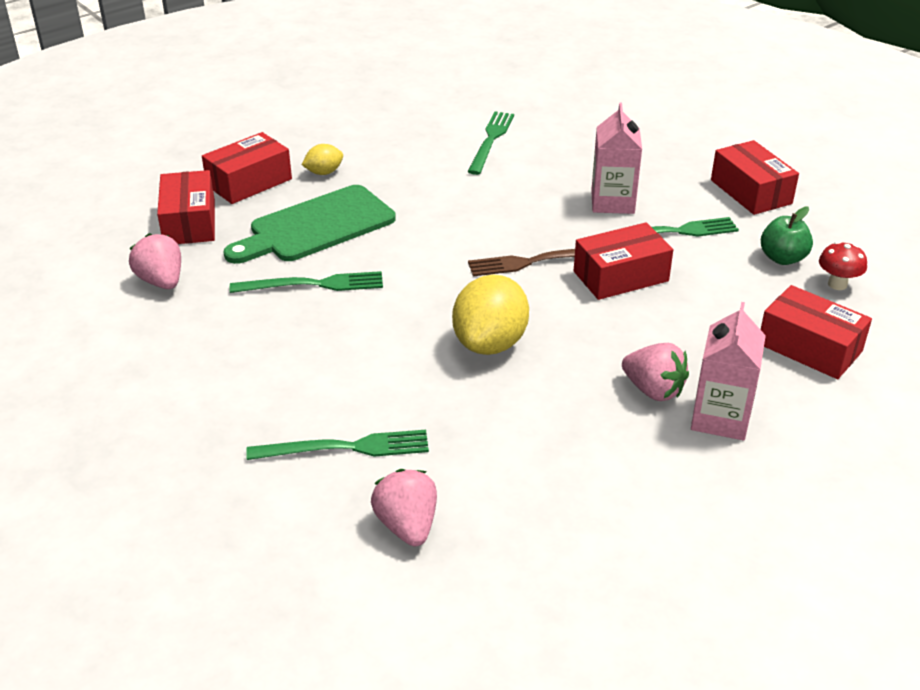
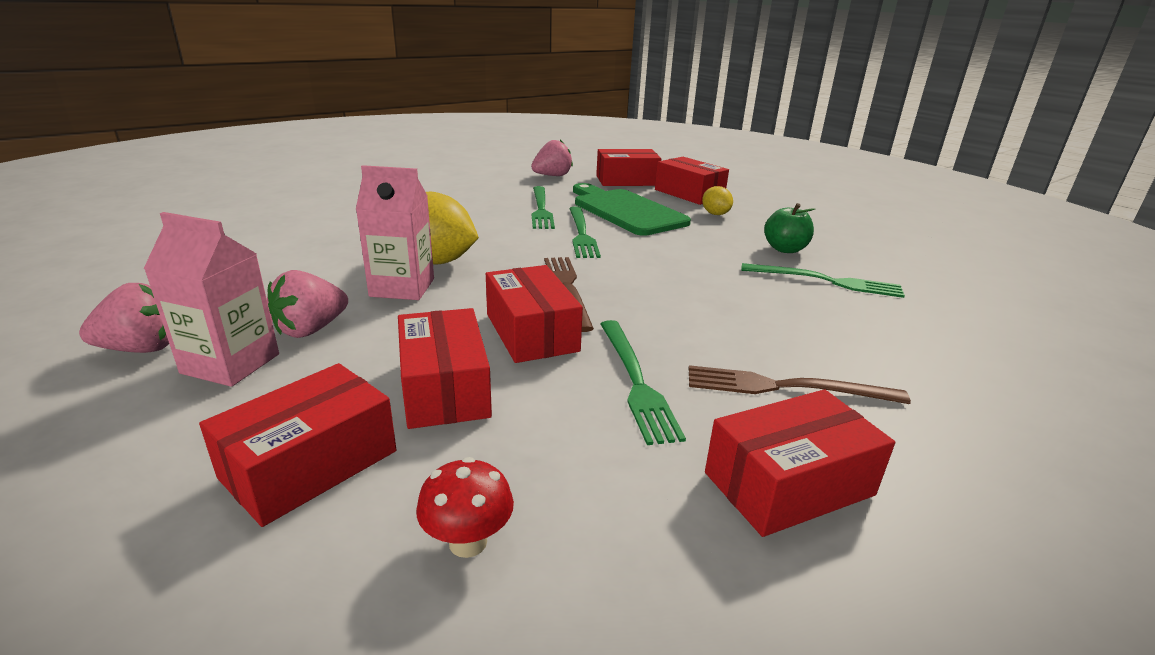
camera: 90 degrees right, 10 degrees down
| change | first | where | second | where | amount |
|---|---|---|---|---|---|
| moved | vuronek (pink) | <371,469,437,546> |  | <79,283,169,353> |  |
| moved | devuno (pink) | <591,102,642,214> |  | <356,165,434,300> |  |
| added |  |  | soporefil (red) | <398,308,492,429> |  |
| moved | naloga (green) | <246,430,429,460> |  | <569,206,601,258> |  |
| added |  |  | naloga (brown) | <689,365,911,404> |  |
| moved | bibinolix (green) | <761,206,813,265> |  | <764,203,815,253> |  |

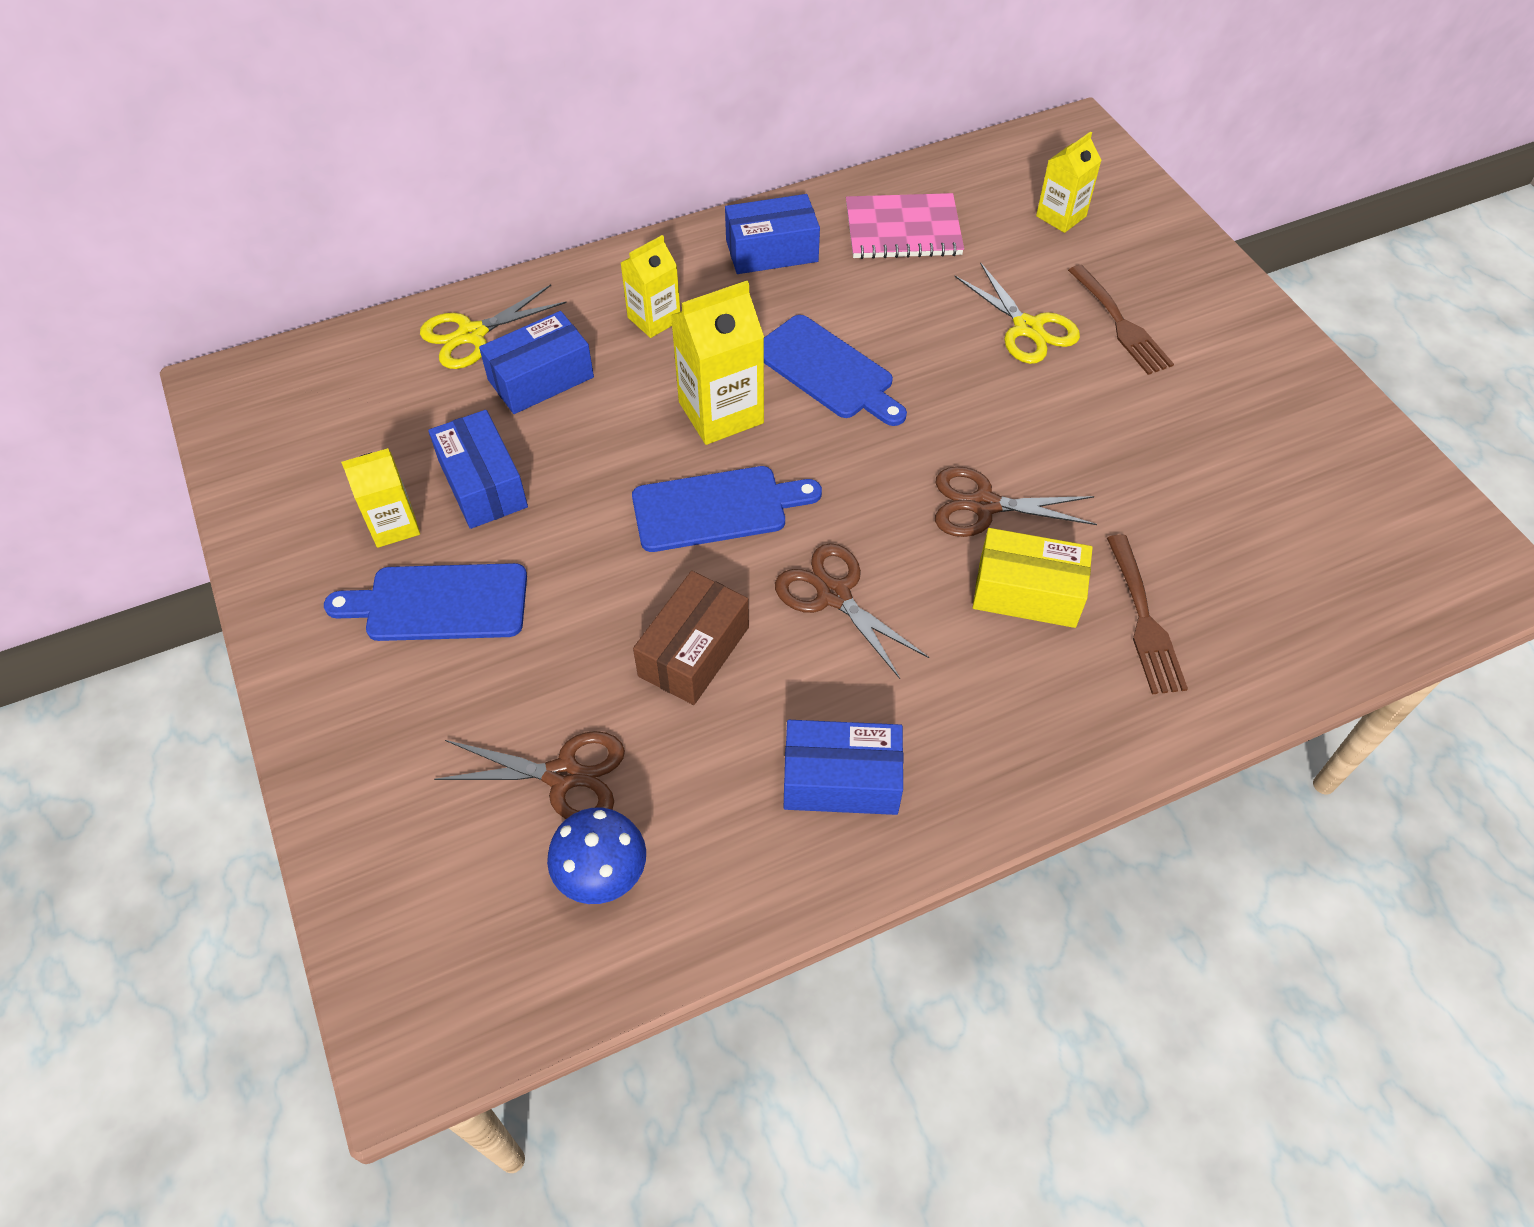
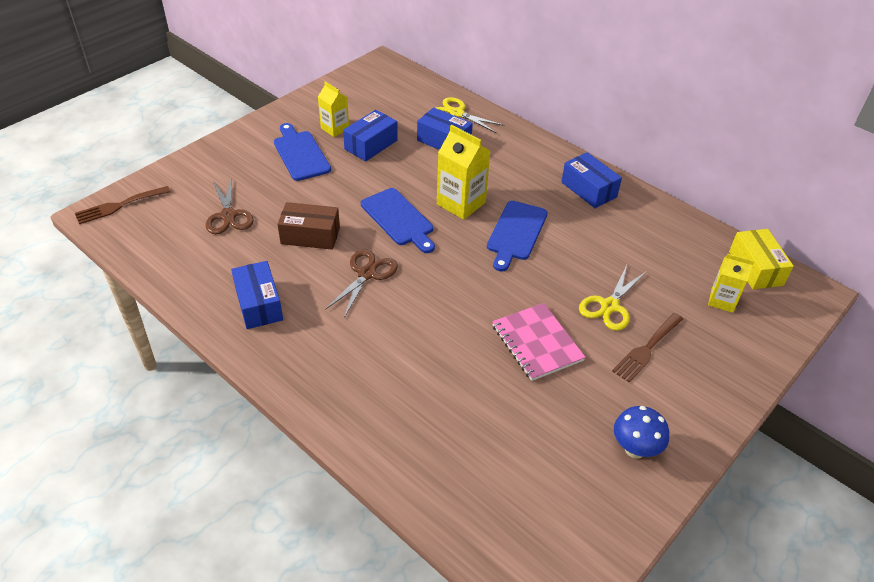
camera: 65 degrees right, 10 degrees down
| change | first | where | second | where | amount |
|---|---|---|---|---|---|
| moved | naloga (brown) | <1107,534,1188,695> |  | <75,186,171,224> |  |
| moved | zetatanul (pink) | <846,193,964,259> |  | <492,303,586,381> |  |
| moved | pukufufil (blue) | <547,808,646,904> |  | <614,406,669,459> |  |
| moved | soporefil (yellow) | <973,528,1093,628> |  | <729,229,794,289> |  |
| removed | devuno (yellow) | <621,235,680,338> |  |  |  |
| removed | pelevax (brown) | <935,467,1097,537> |  |  |  |

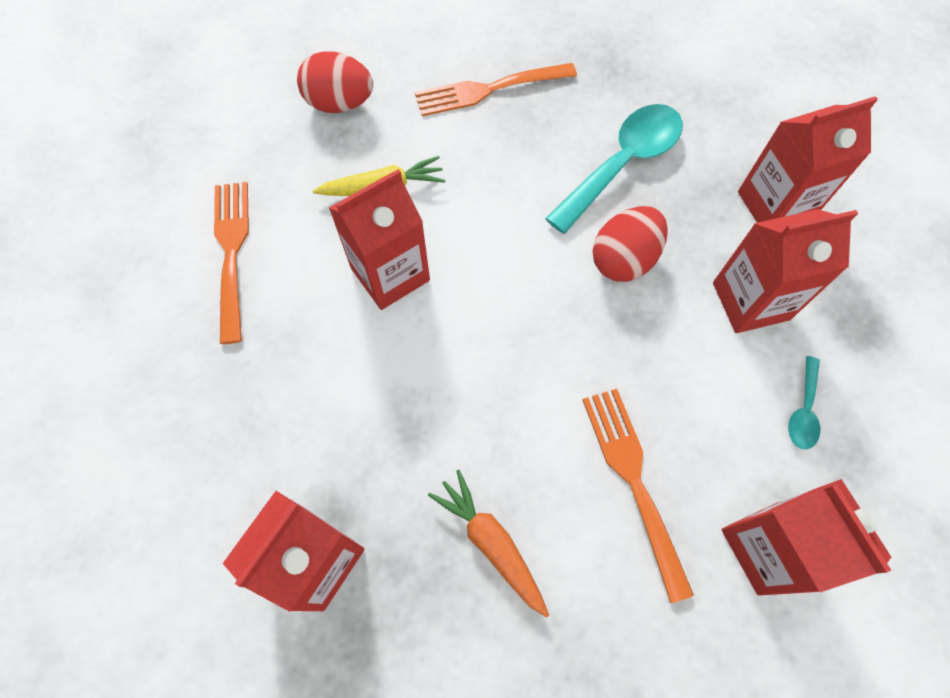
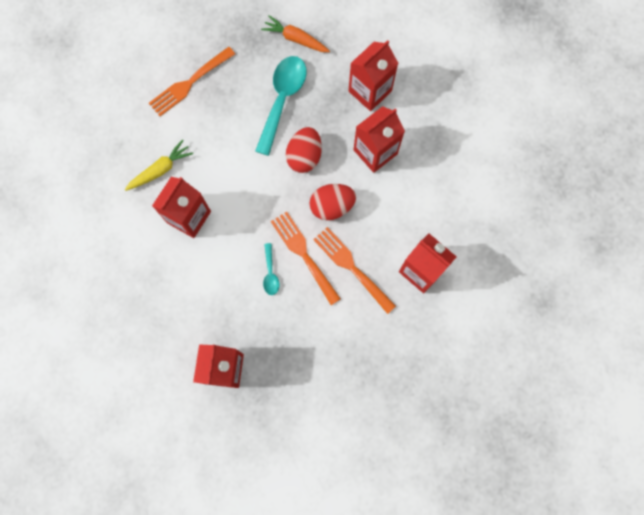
camera: 25 degrees left, 10 degrees up
| change | first | where | second | where | amount |
|---|---|---|---|---|---|
| moved | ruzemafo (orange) | <428,470,549,618> |  | <261,15,330,52> |  |
| moved | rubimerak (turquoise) | <788,356,820,450> |  | <263,243,279,295> |  |
| moved | naloga (orange) | <214,182,249,344> |  | <271,211,341,305> |  |
| moved | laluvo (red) | <297,52,373,113> |  | <310,184,356,220> |  |

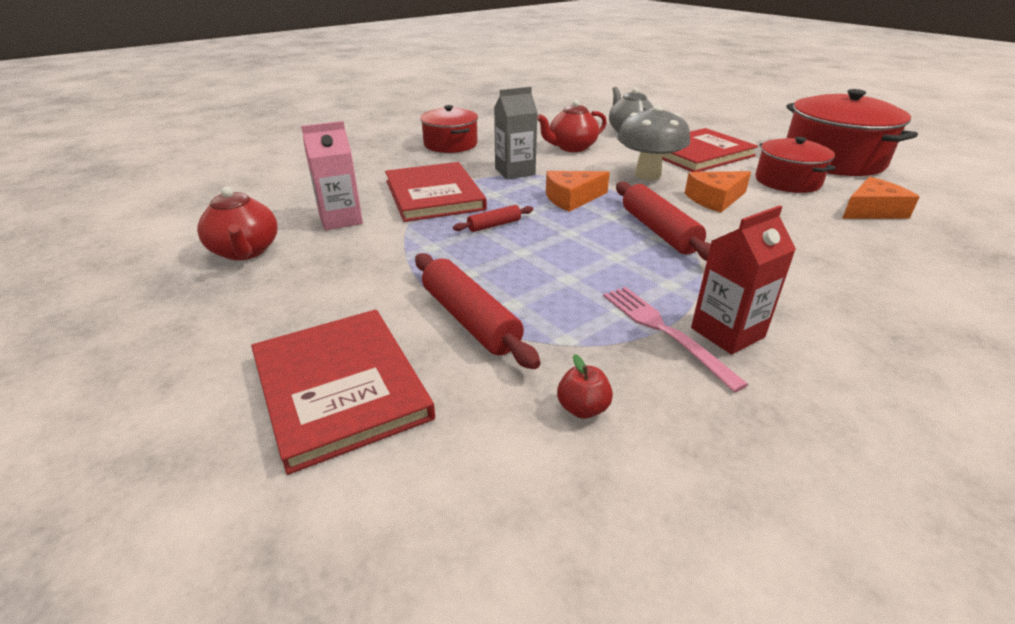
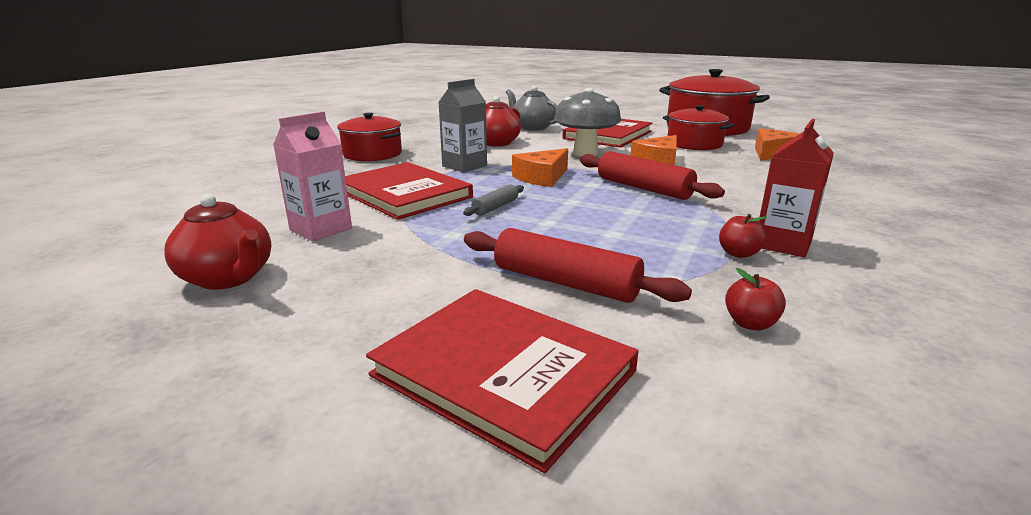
camera: 25 degrees left, 10 degrees down
| change | first | where | second | where | amount |
|---|---|---|---|---|---|
| recoloured | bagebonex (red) | <453,205,533,232> | bagebonex (grey) | <463,184,524,216> |  |
| replaced | naloga (pink) | <603,287,749,393> | bibinolix (red) | <719,214,767,258> |  |

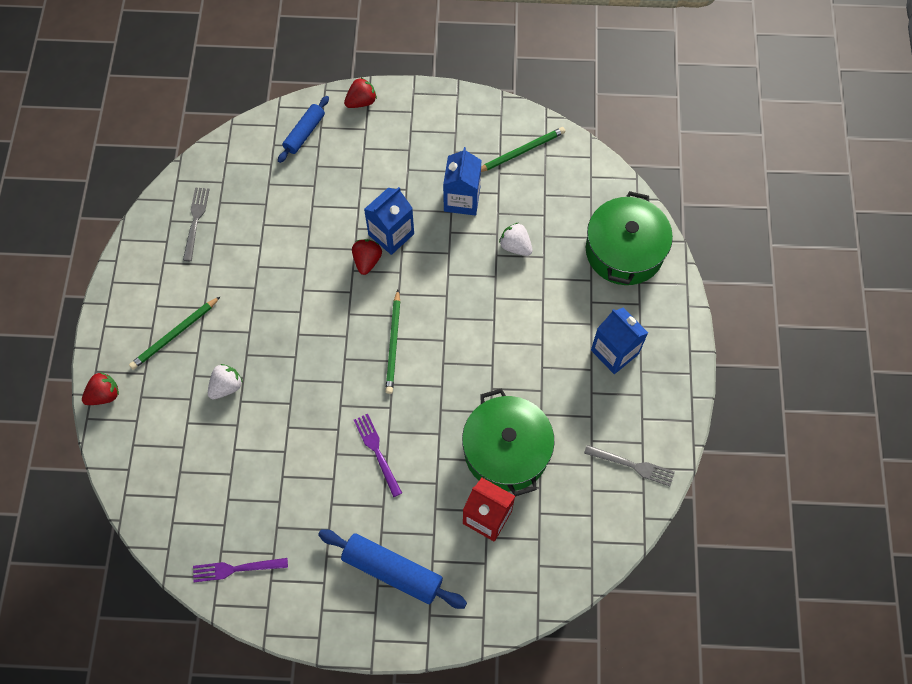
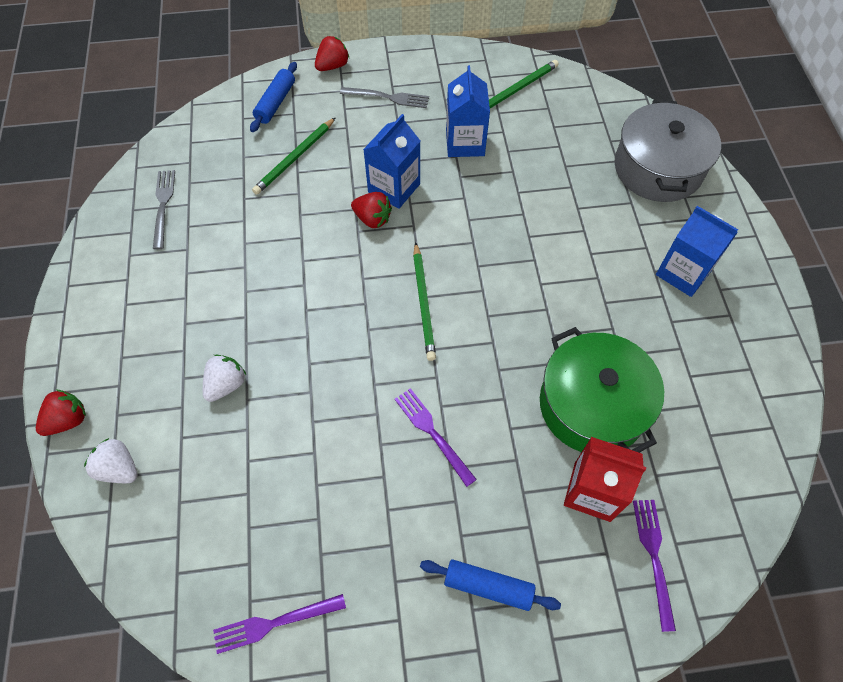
camera: 10 degrees left, 5 degrees down
| change | first | where | second | where | amount |
|---|---|---|---|---|---|
| moved | vuronek (white) | <499,223,533,256> |  | <84,438,138,483> |  |
| moved | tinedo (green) | <129,297,220,370> |  | <252,117,336,195> |  |
| moved | naloga (grey) | <584,445,675,486> |  | <340,87,429,108> |  |
| turned | vuronek (red) | <352,239,382,275> |  | <351,192,392,228> | 120 degrees clockwise |
| resized | bagebonex (blue) | <318,529,467,609> |  | <420,559,561,611> | x0.64 |
| recoloured | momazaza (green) | <586,191,673,285> | momazaza (grey) | <614,100,721,202> |  |
| added |  |  | naloga (purple) | <633,500,676,632> |  |

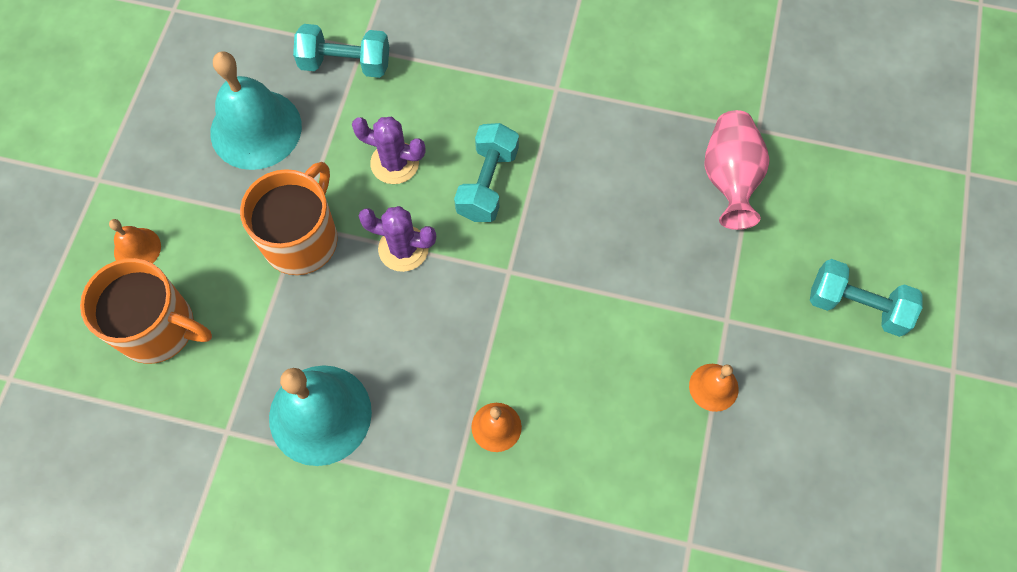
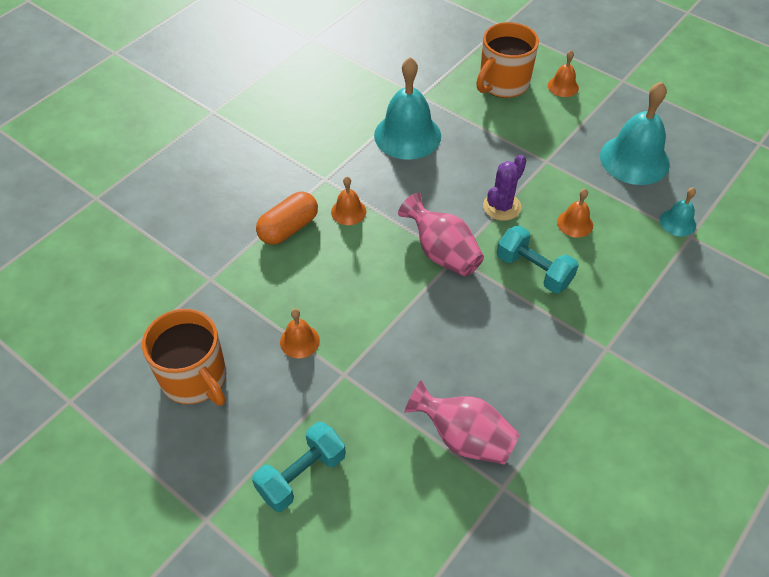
camera: 115 degrees right, 15 degrees down
| change | first | where | second | where | amount |
|---|---|---|---|---|---|
| moved | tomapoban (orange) | <240,162,338,275> |  | <142,309,226,406> |  |
| added |  |  | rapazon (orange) | <256,192,318,245> |  |
| added |  |  | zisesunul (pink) | <398,192,484,277> |  |
| replaced | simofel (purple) | <352,117,426,184> | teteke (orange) | <557,189,593,238> |  |
| replaced | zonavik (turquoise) | <293,24,389,78> | teteke (turquoise) | <660,187,696,236> |  |

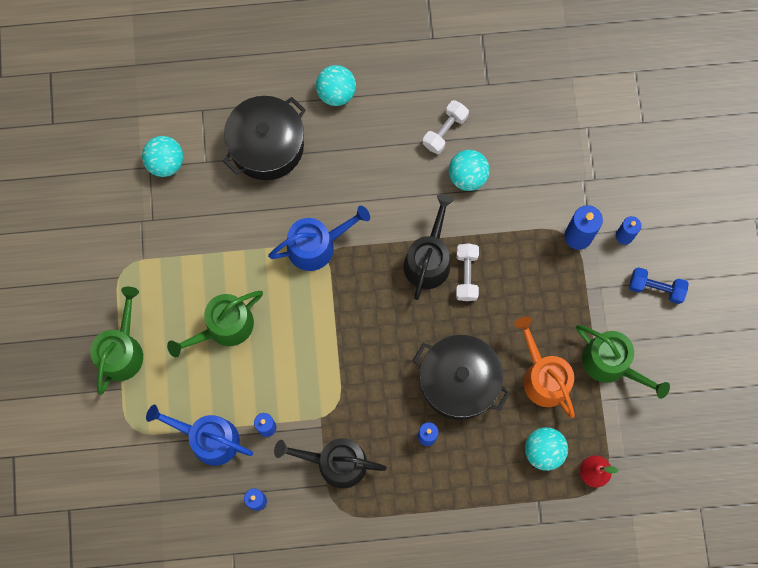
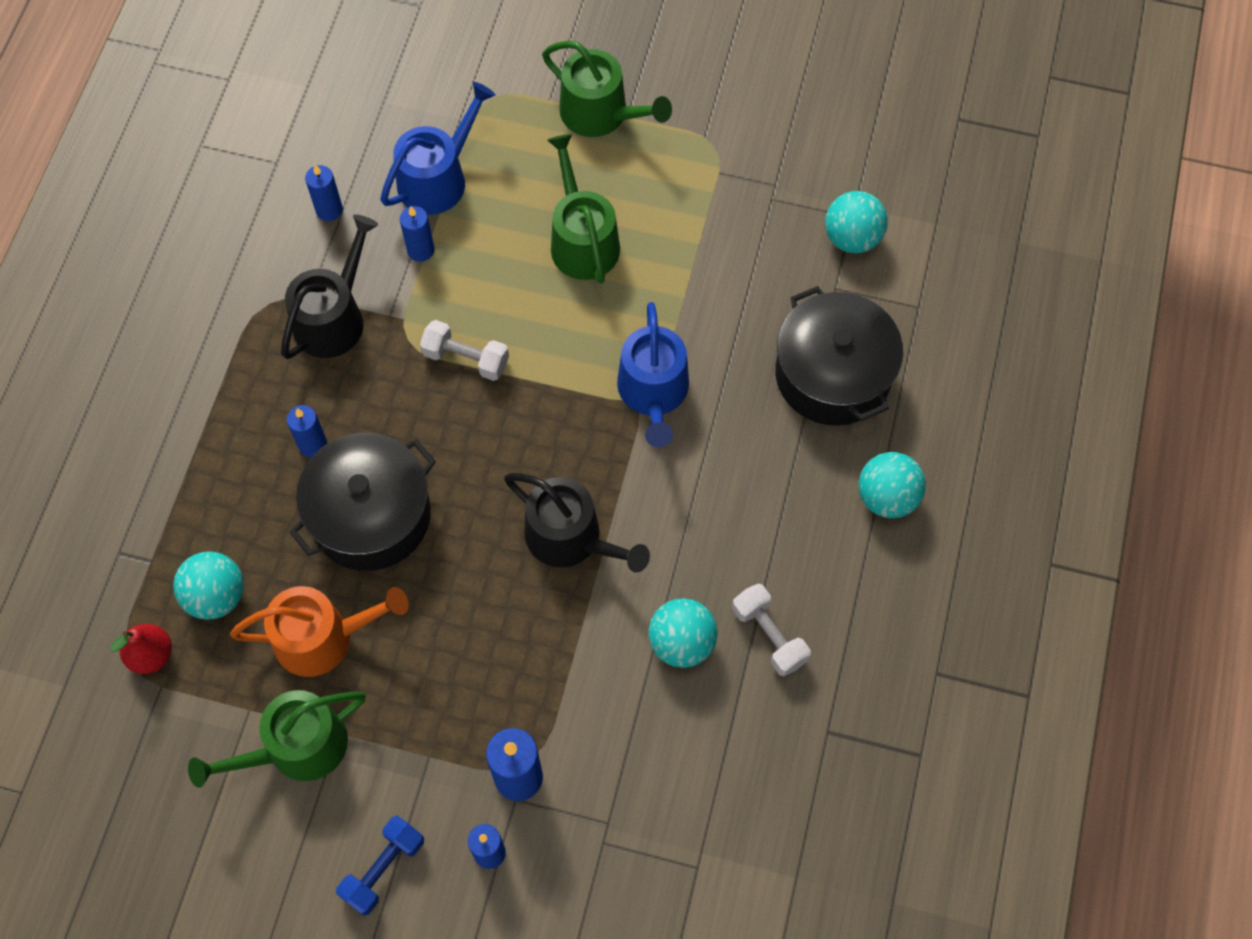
camera: 110 degrees right, 10 degrees down
| change | first | where | second | where | amount |
|---|---|---|---|---|---|
| moved | zonavik (white) | <456,243,479,301> |  | <420,320,509,381> |  |

